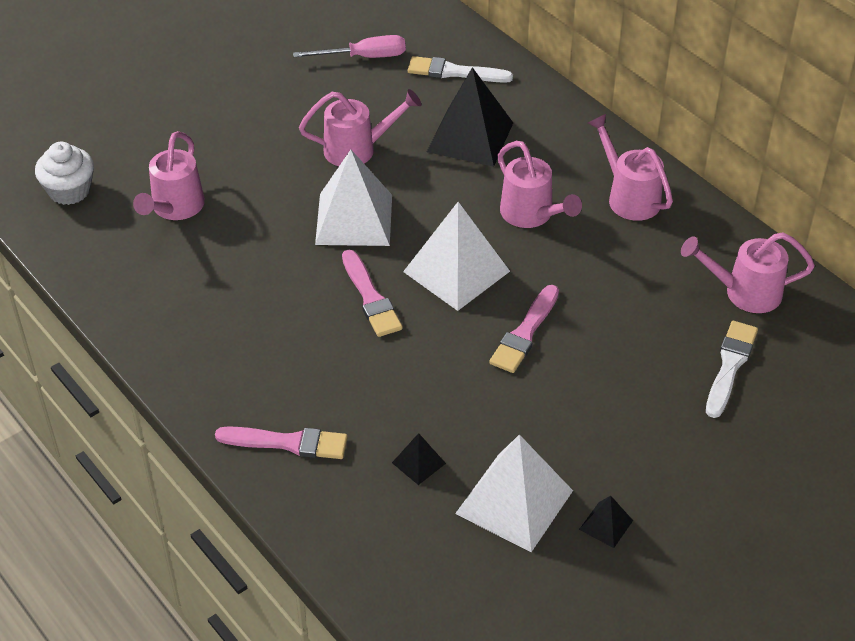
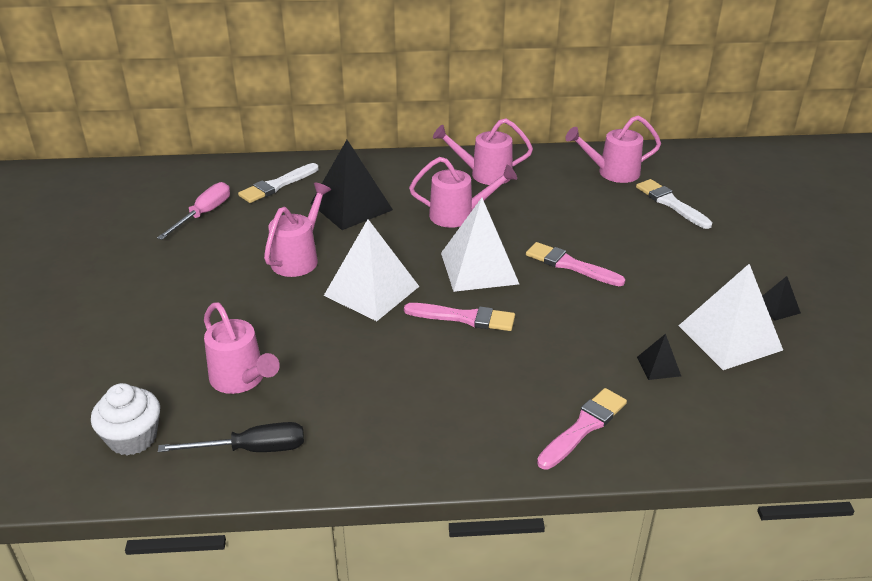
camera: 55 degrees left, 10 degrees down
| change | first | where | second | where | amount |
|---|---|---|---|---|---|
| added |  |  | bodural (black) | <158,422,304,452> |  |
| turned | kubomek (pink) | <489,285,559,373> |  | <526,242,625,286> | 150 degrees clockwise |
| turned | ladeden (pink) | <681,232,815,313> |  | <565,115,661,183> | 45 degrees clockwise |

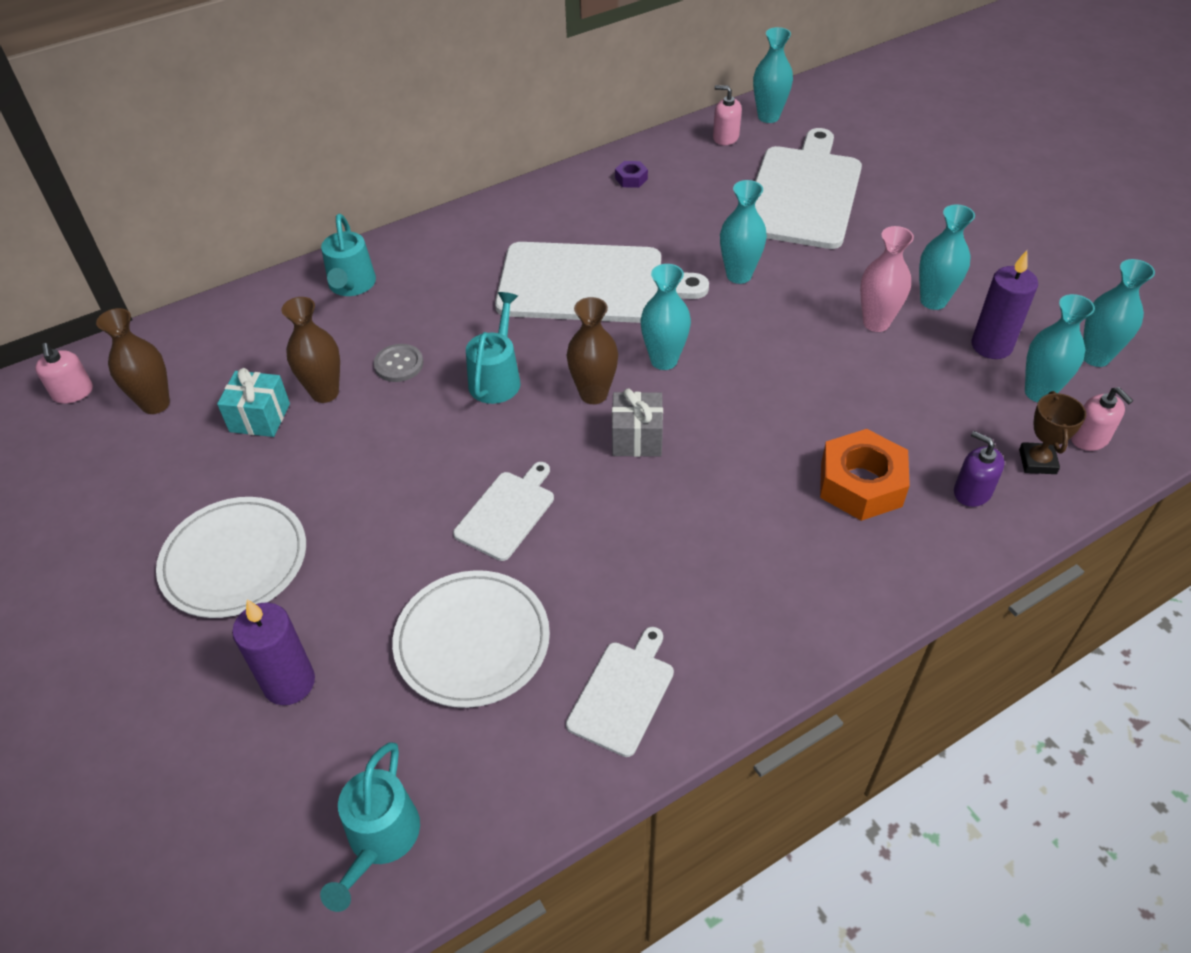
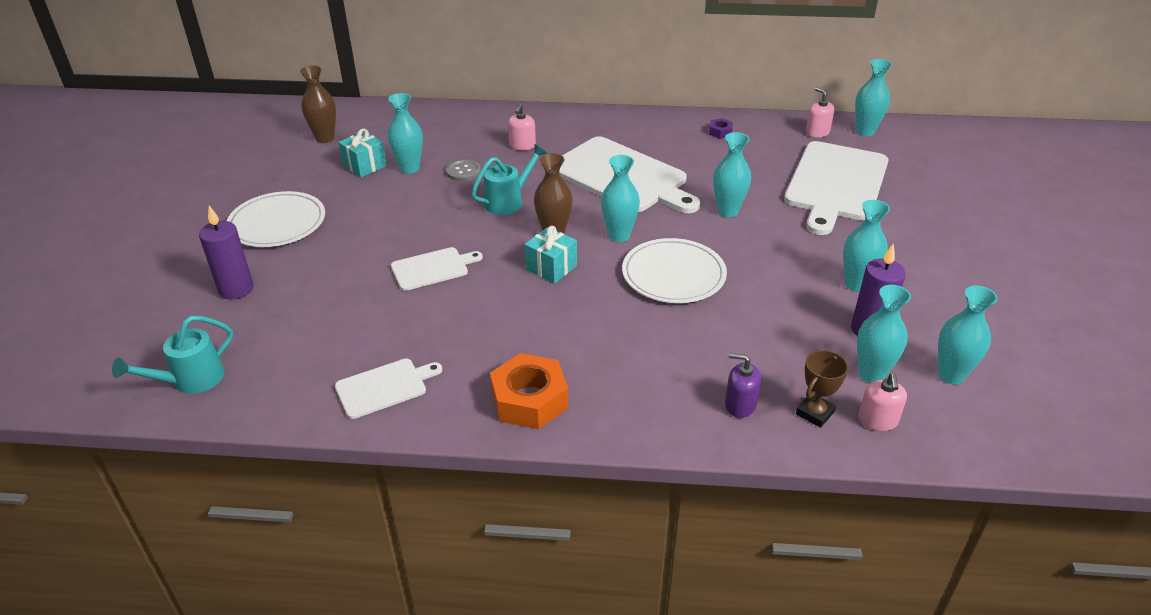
camera: 35 degrees right, 10 degrees down
| change | first | where | second | where | amount |
|---|---|---|---|---|---|
| recoloured | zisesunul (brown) | <281,297,340,403> | zisesunul (turquoise) | <387,93,423,174> |  |
| moved | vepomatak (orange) | <820,429,910,521> |  | <490,353,568,429> |  |
| moved | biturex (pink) | <35,343,93,404> |  | <508,104,536,150> |  |
| recoloured | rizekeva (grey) | <612,388,663,457> | rizekeva (turquoise) | <524,226,577,284> |  |
| moved | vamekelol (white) | <392,570,550,708> |  | <622,238,727,303> |  |
| turned | biturex (purple) | <954,431,1004,507> |  | <725,353,761,418> | 60 degrees counterclockwise |
| turned | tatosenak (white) | <755,128,862,249> |  | <784,141,889,235> | 150 degrees clockwise |
| removed | ladeden (turquoise) | <321,214,376,296> |  |  |  |
| removed | zisesunul (pink) | <860,226,914,332> |  |  |  |

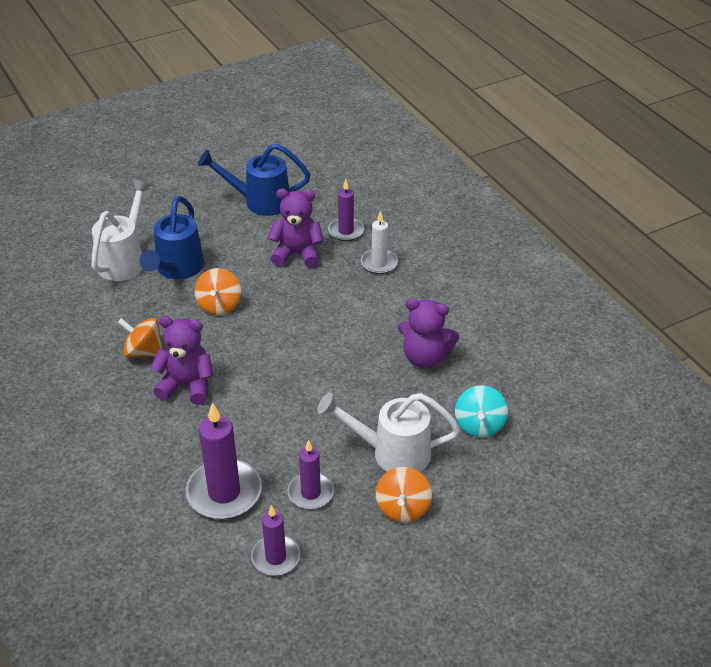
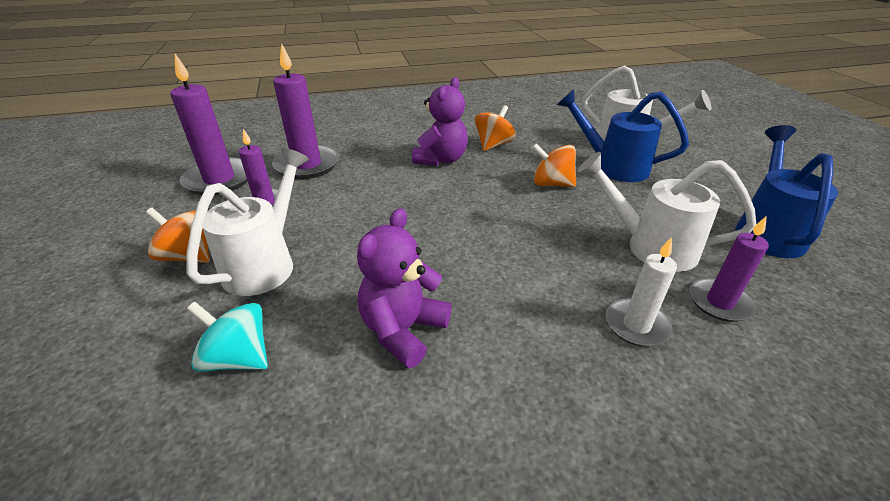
camera: 105 degrees right, 5 degrees down
| change | first | where | second | where | amount |
|---|---|---|---|---|---|
| resized | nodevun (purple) | <251,505,300,576> |  | <170,54,248,195> | x1.63 |
| replaced | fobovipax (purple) | <268,189,324,268> | ladeden (white) | <577,152,756,272> |  |

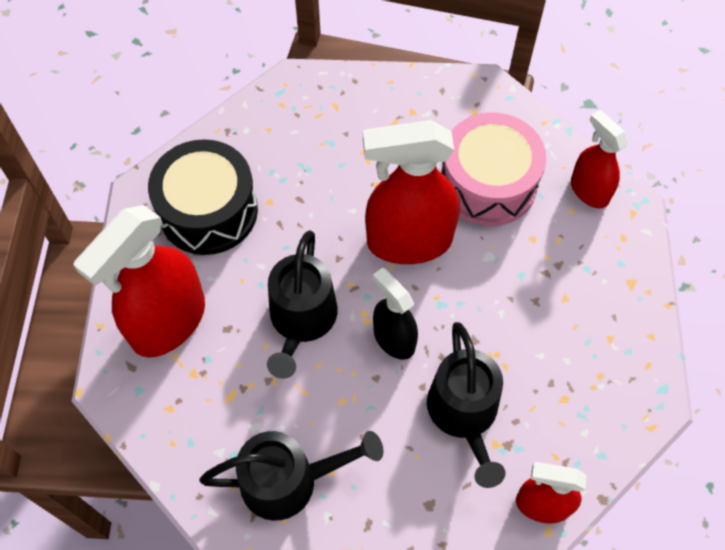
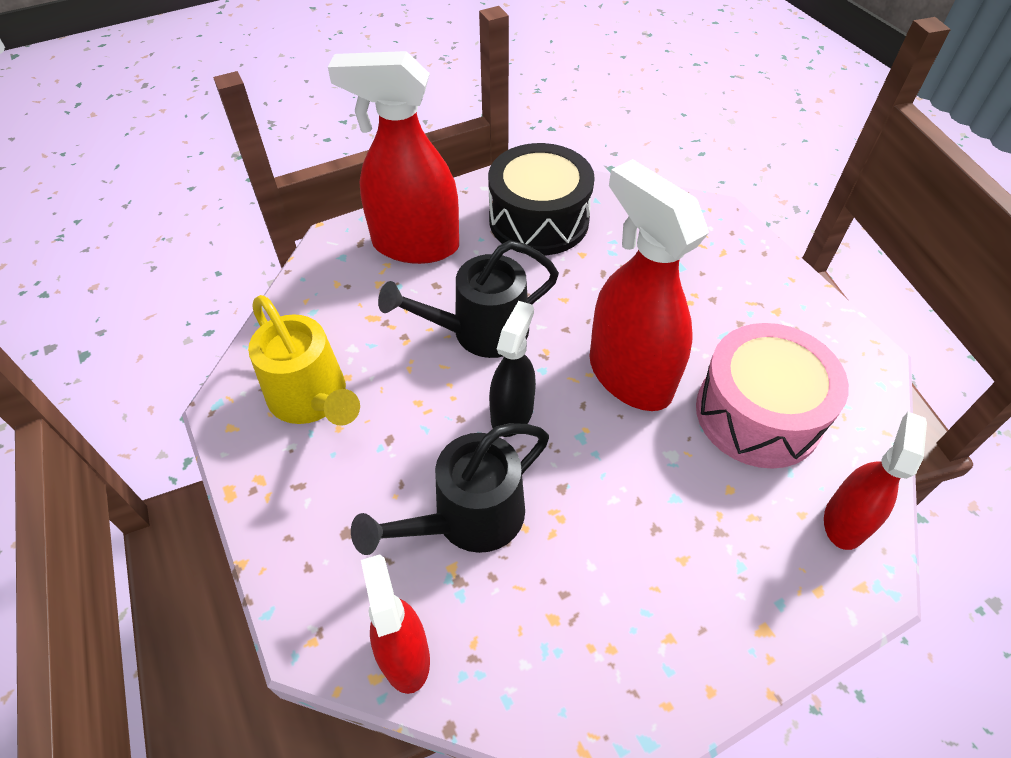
camera: 60 degrees right, 10 degrees down
| change | first | where | second | where | amount |
|---|---|---|---|---|---|
| recoloured | ladeden (black) | <199,431,383,521> | ladeden (yellow) | <248,295,360,426> |  |

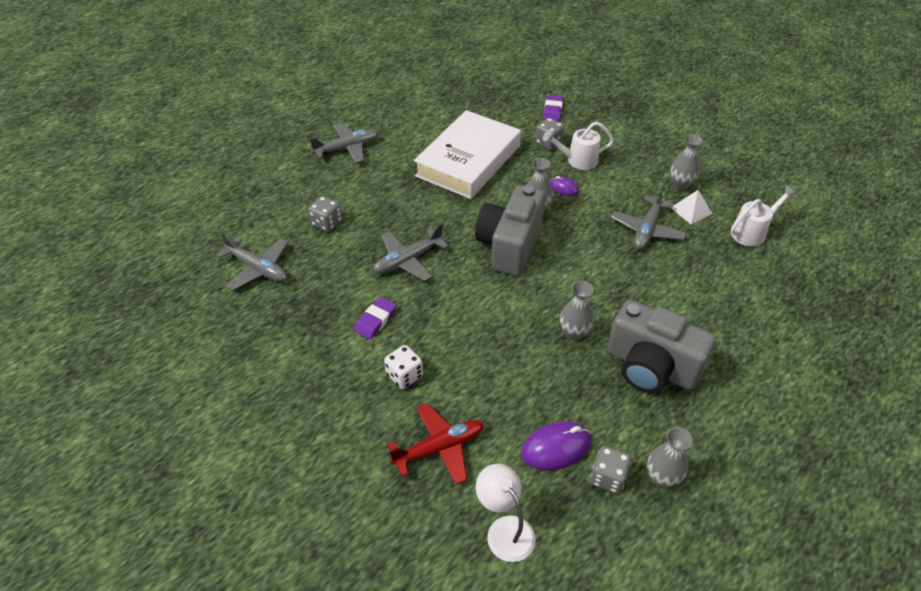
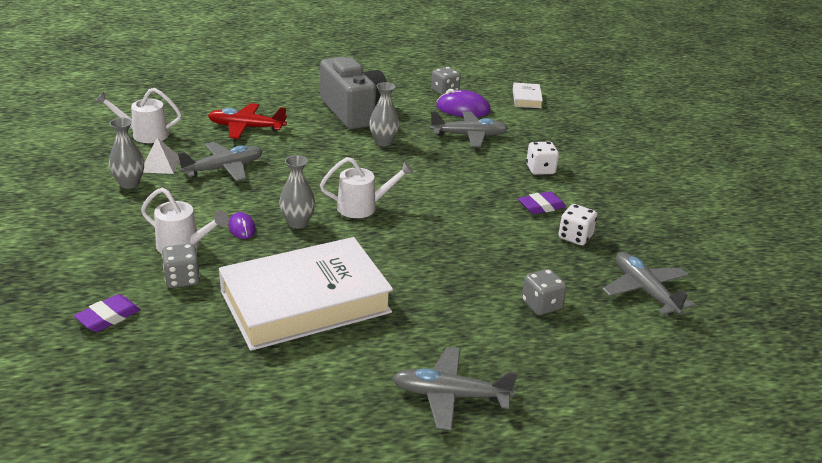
camera: 150 degrees left, 15 degrees down
| change | first | where | second | where | amount |
|---|---|---|---|---|---|
| moved | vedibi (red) | <387,403,484,485> |  | <208,103,287,139> |  |
| replaced | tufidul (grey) | <475,185,545,276> | ladeden (white) | <320,157,414,218> |  |
| moved | vedibi (grey) | <373,223,449,281> |  | <430,111,508,147> |  |
| replaced | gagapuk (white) | <476,464,536,562> | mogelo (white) | <513,83,543,108> |  |
| added |  |  | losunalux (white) | <558,204,597,245> |  |
| removed | zisesunul (grey) | <647,427,693,488> |  |  |  |

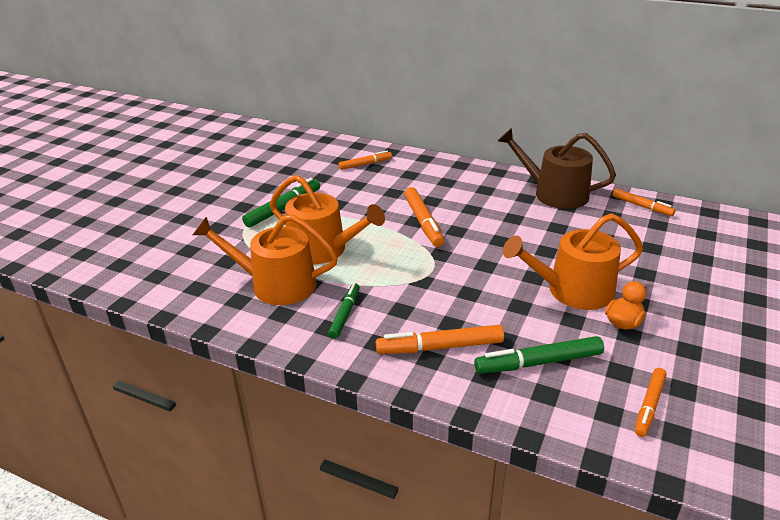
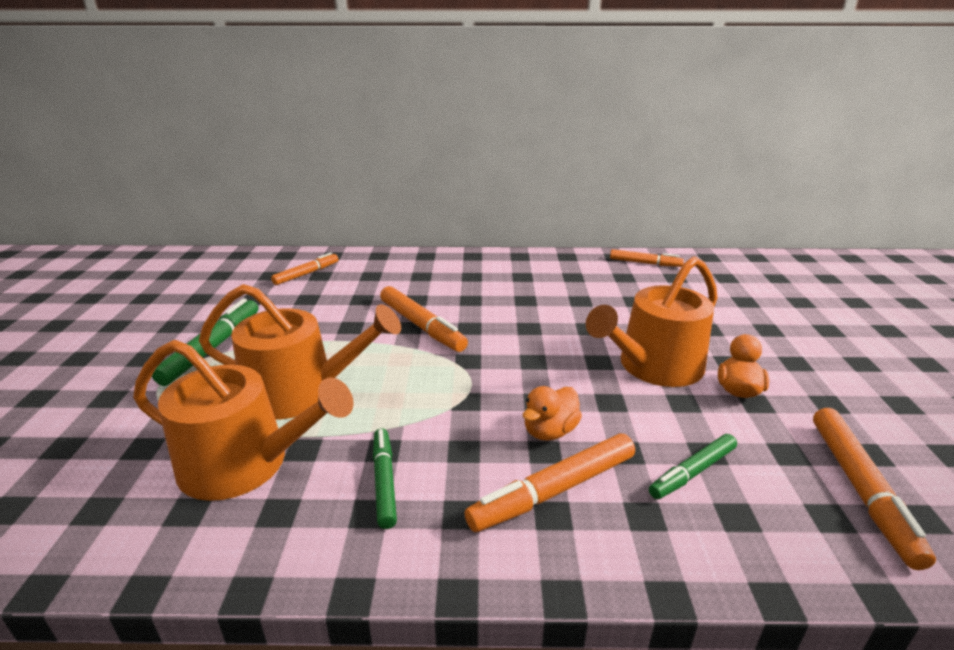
camera: 25 degrees left, 5 degrees down
| change | first | where | second | where | amount |
|---|---|---|---|---|---|
| turned | ladeden (orange) | <193,214,338,305> |  | <133,340,353,501> | 150 degrees counterclockwise |
| added |  |  | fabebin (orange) | <523,386,582,441> |  |
| resized | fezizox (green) | <474,336,604,374> |  | <649,434,737,499> | x0.65 |
| resized | fezizox (orange) | <635,368,667,437> |  | <813,408,936,570> | x1.53 |
| removed | ladeden (brown) | <498,128,616,209> |  |  |  |

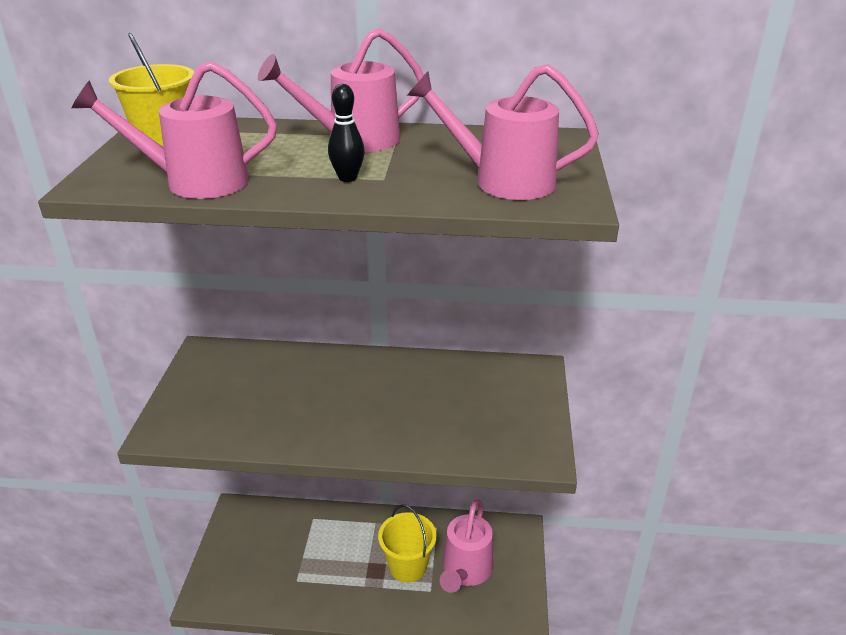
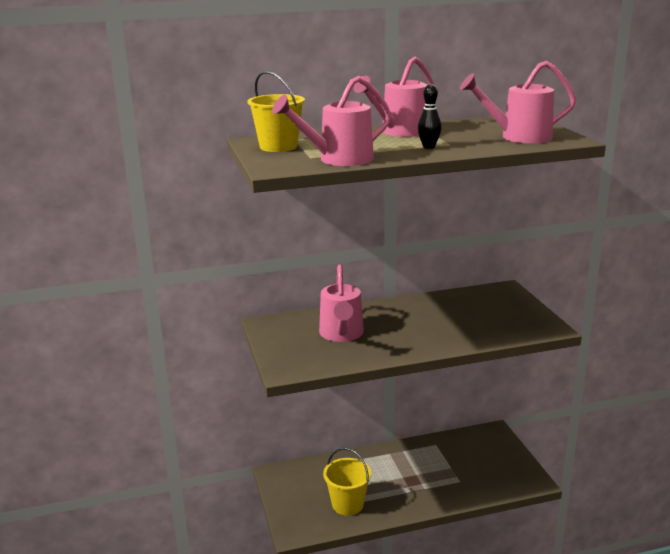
camera: 20 degrees left, 10 degrees down
| change | first | where | second | where | amount |
|---|---|---|---|---|---|
| moved | ladeden (pink) | <440,499,493,593> |  | <319,265,364,342> |  |
| moved | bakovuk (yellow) | <378,505,437,583> |  | <323,448,371,516> |  |

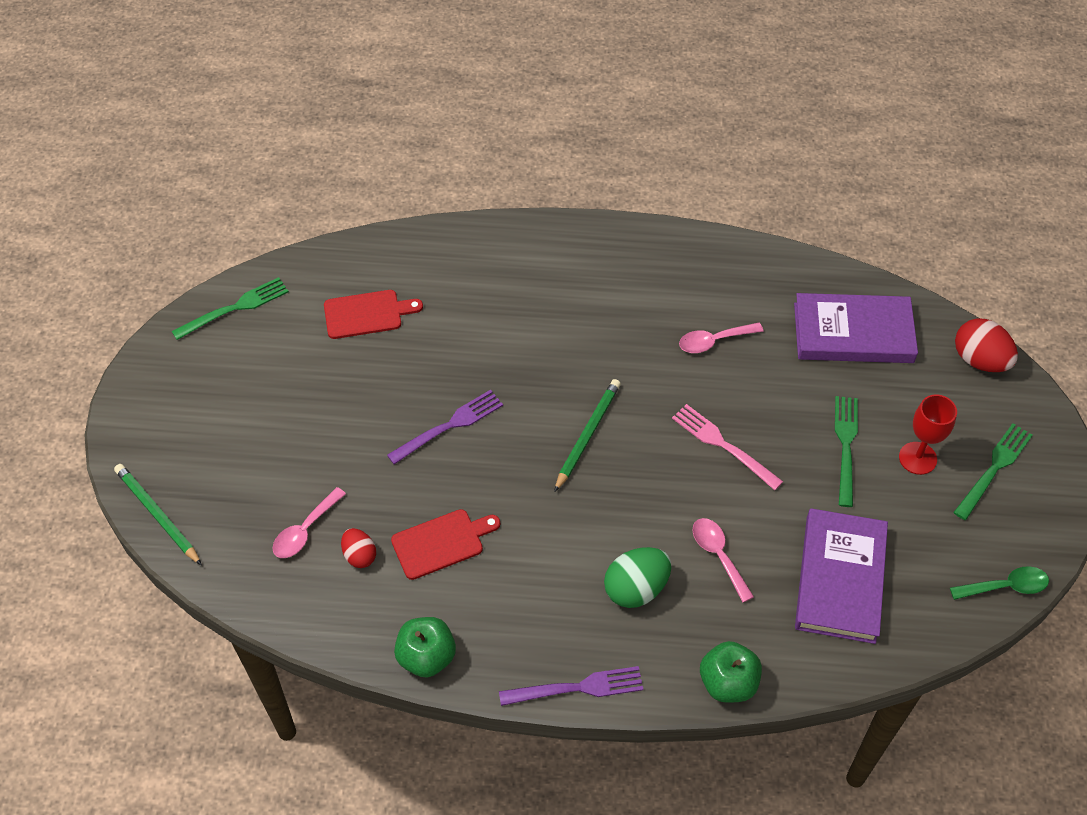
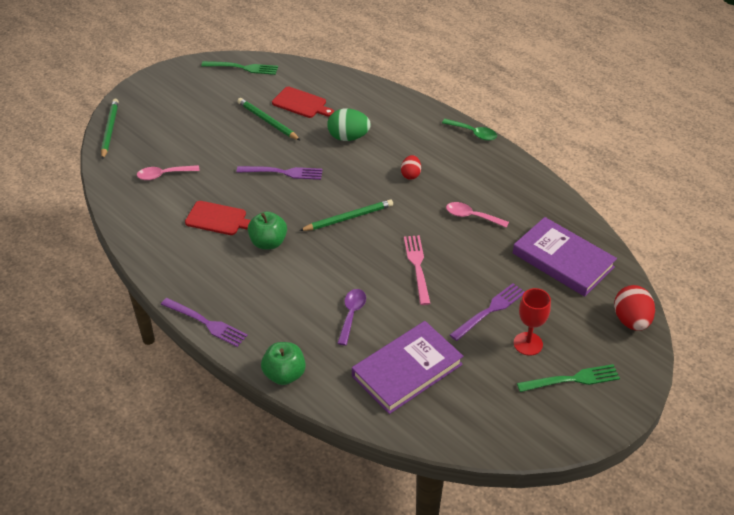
camera: 40 degrees right, 10 degrees down
| change | first | where | second | where | amount |
|---|---|---|---|---|---|
| added |  |  | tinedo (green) | <237,98,301,141> |  |
| moved | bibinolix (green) | <394,617,456,677> |  | <248,211,287,250> |  |
| moved | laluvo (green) | <604,547,671,608> |  | <327,108,371,141> |  |
| recoloured | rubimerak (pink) | <692,518,754,602> | rubimerak (purple) | <337,289,366,346> |  |
| moved | laluvo (red) | <341,528,376,568> |  | <401,155,421,180> |  |
| moved | rubimerak (green) | <950,566,1049,600> |  | <442,119,497,141> |  |
| recoloured | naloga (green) | <835,396,858,507> | naloga (purple) | <450,283,525,341> |  |

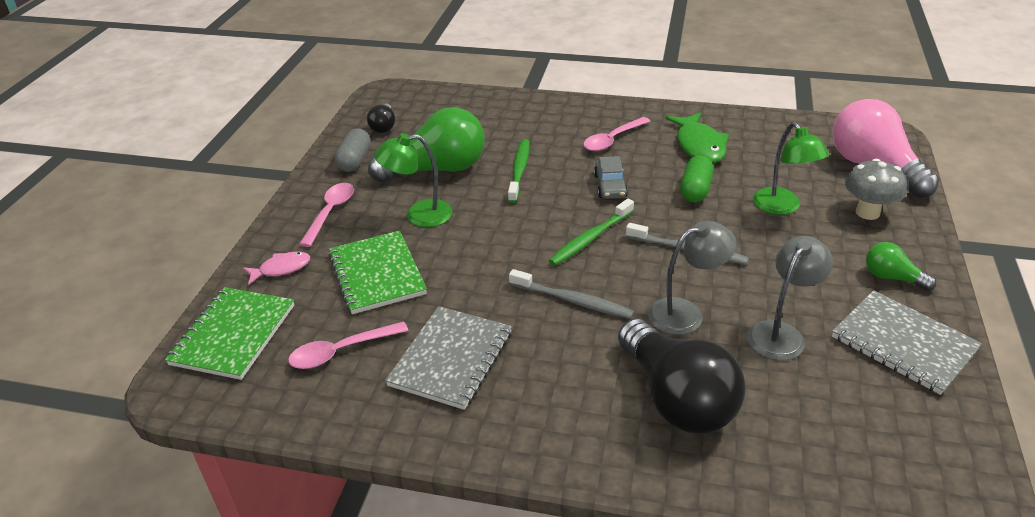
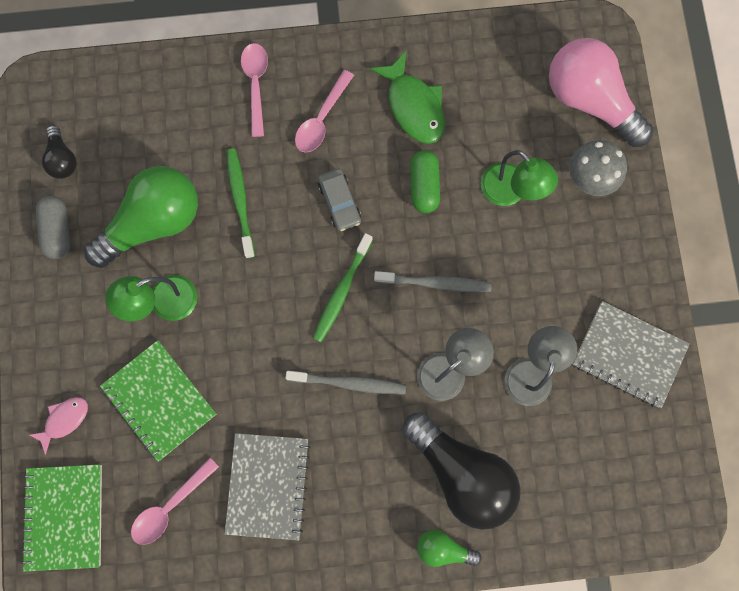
camera: 20 degrees left, 40 degrees up
| change | first | where | second | where | amount |
|---|---|---|---|---|---|
| moved | rubimerak (pink) | <299,183,354,247> |  | <241,43,268,137> |  |
| moved | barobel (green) | <866,242,936,291> |  | <417,529,481,567> |  |

